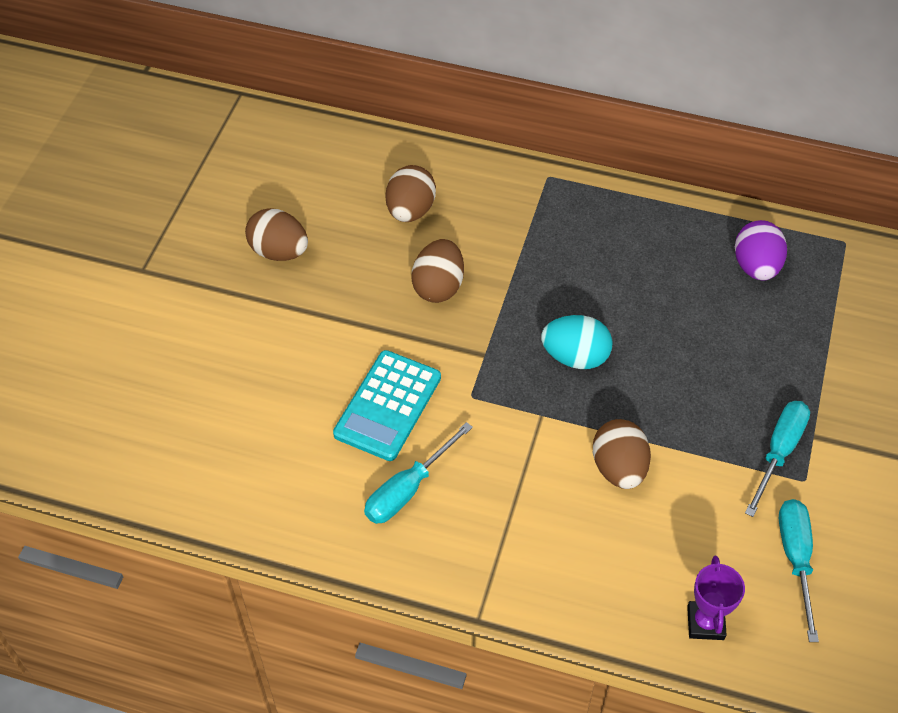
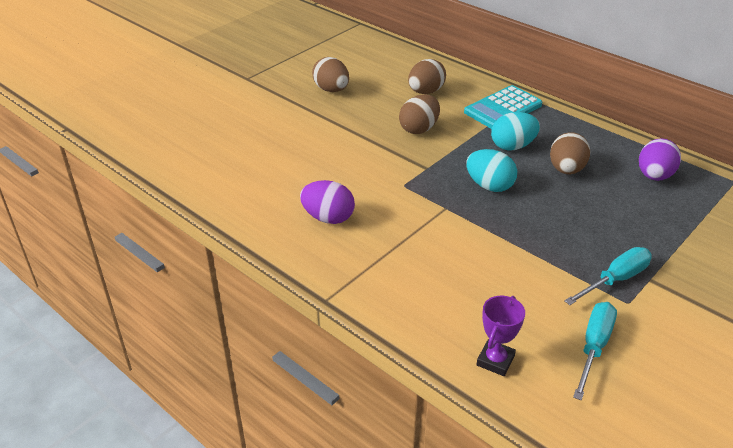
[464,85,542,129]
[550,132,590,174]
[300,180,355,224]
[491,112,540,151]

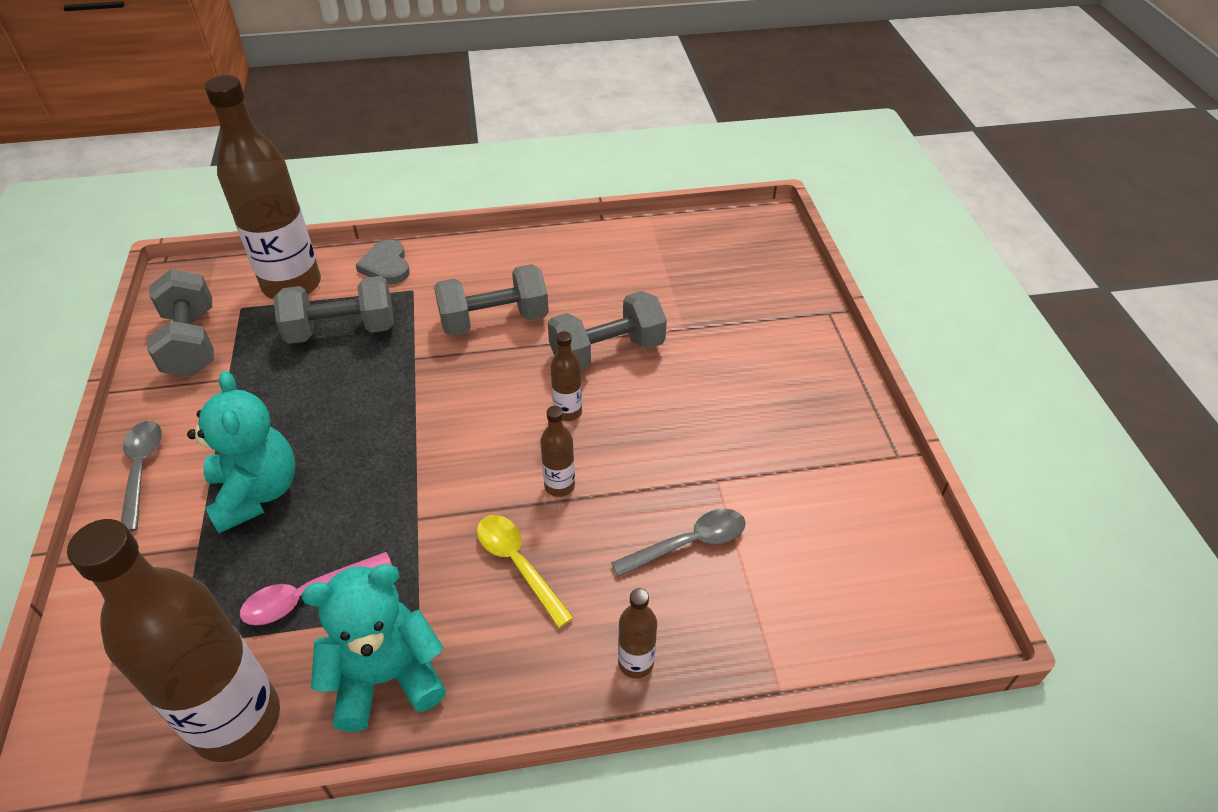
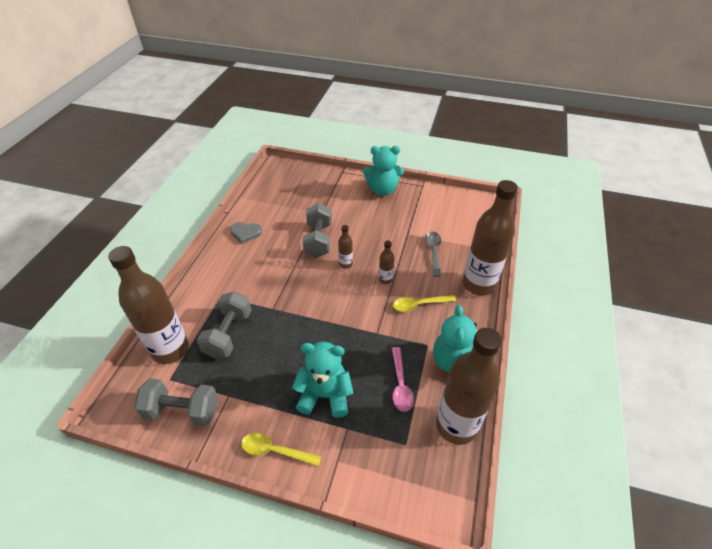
[230,222,262,244]
[434,264,549,336] (first image)
[241,433,322,466]
[463,180,518,296]
[363,146,404,196]

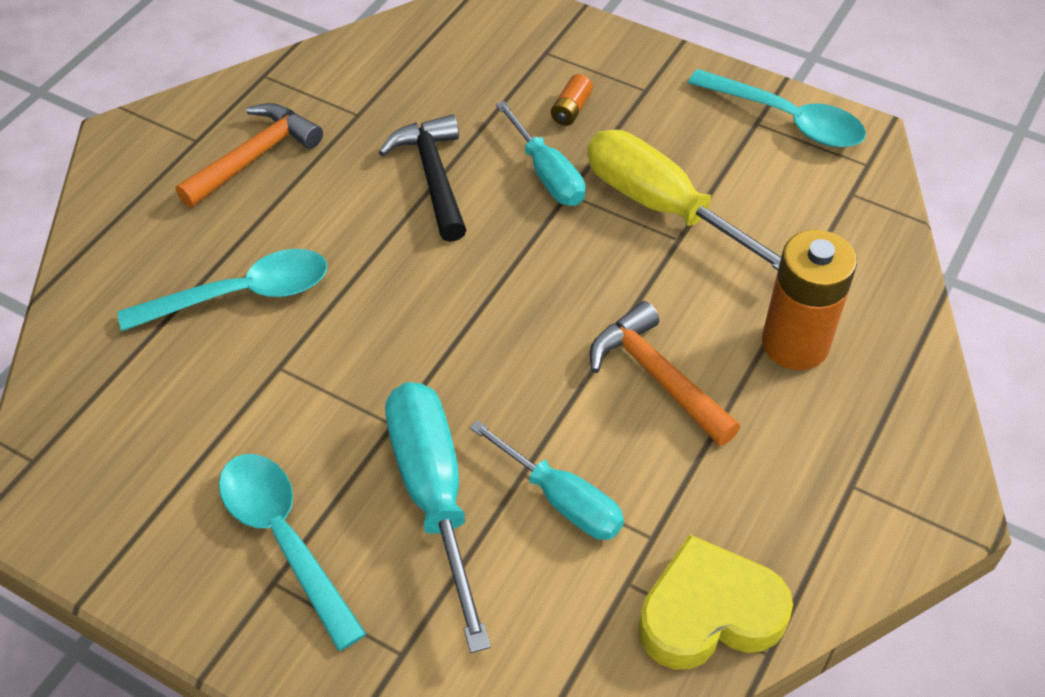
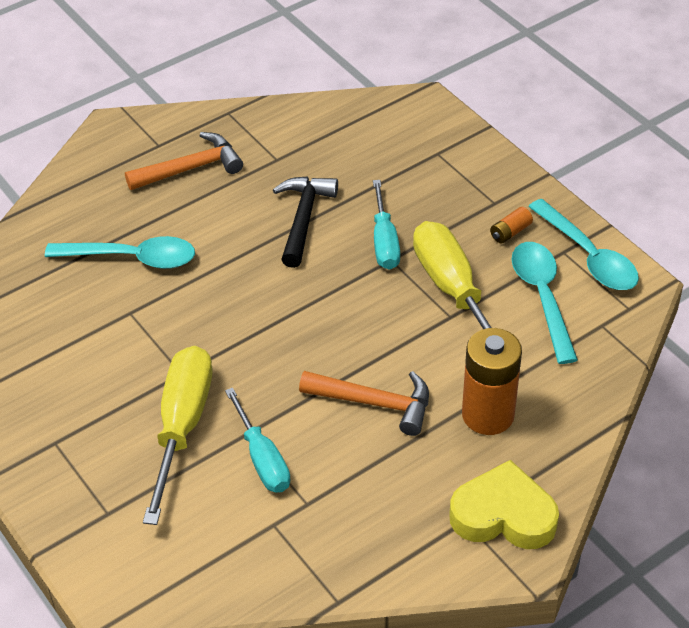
[490,207,533,244]
[299,371,429,436]
[143,346,212,525]
[511,242,578,364]
[449,460,559,549]

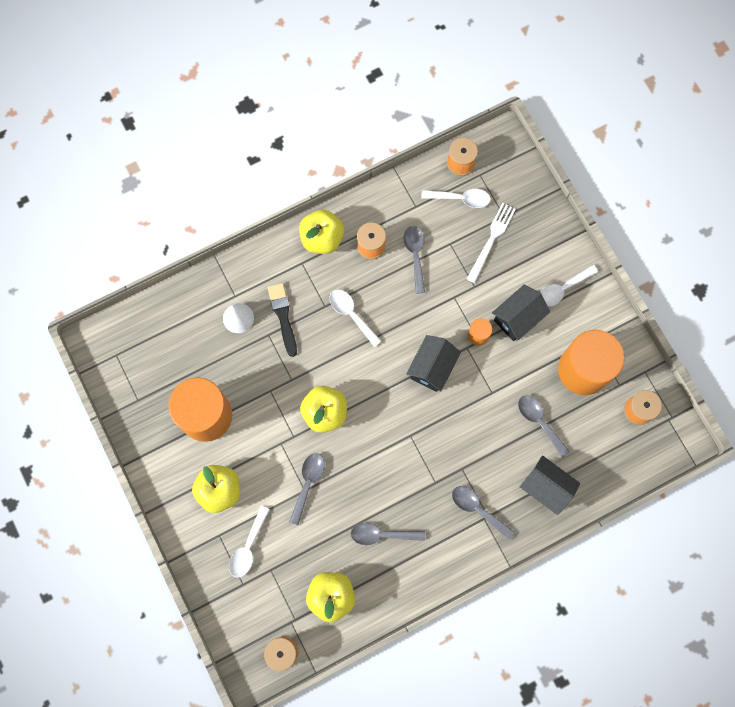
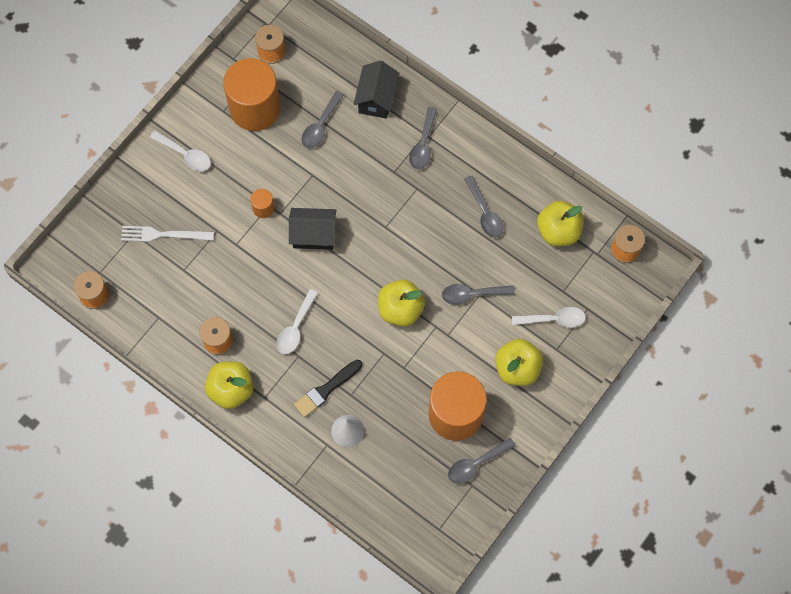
[421,189,491,208] (first image)
[448,438,515,484]
[492,285,550,341] (first image)

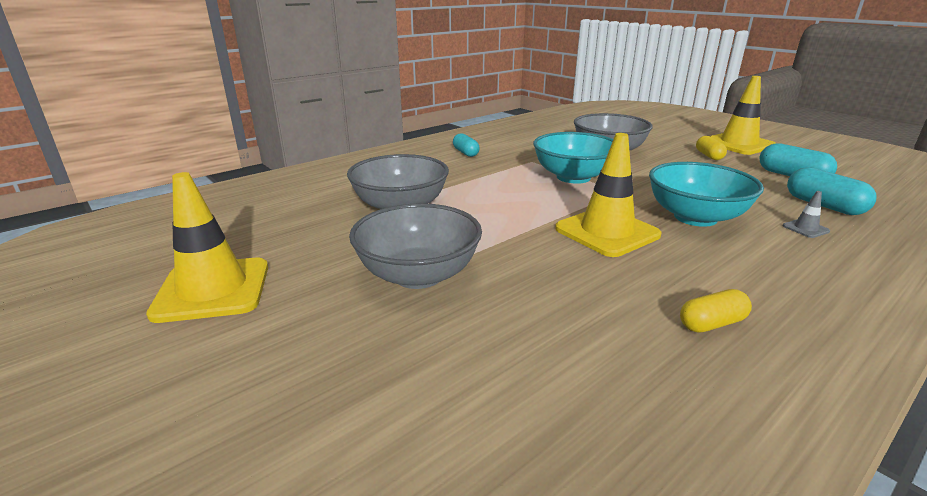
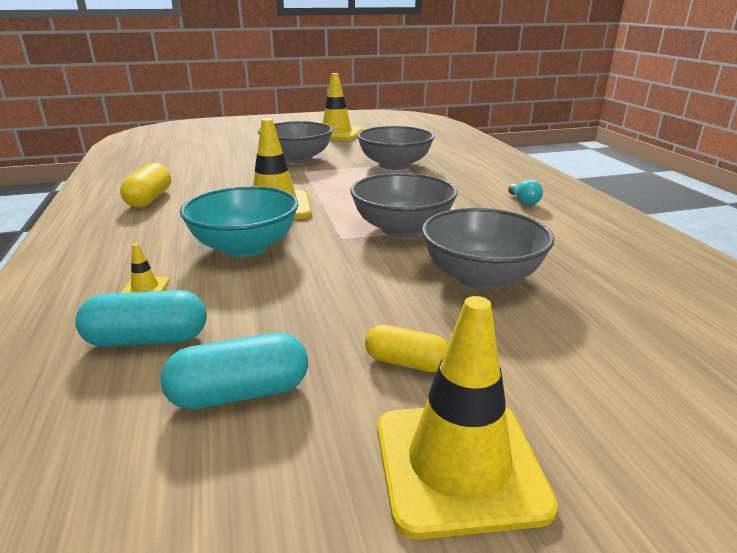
[350,173,458,238]
[508,180,543,205]
[121,243,169,293]
[120,163,171,208]

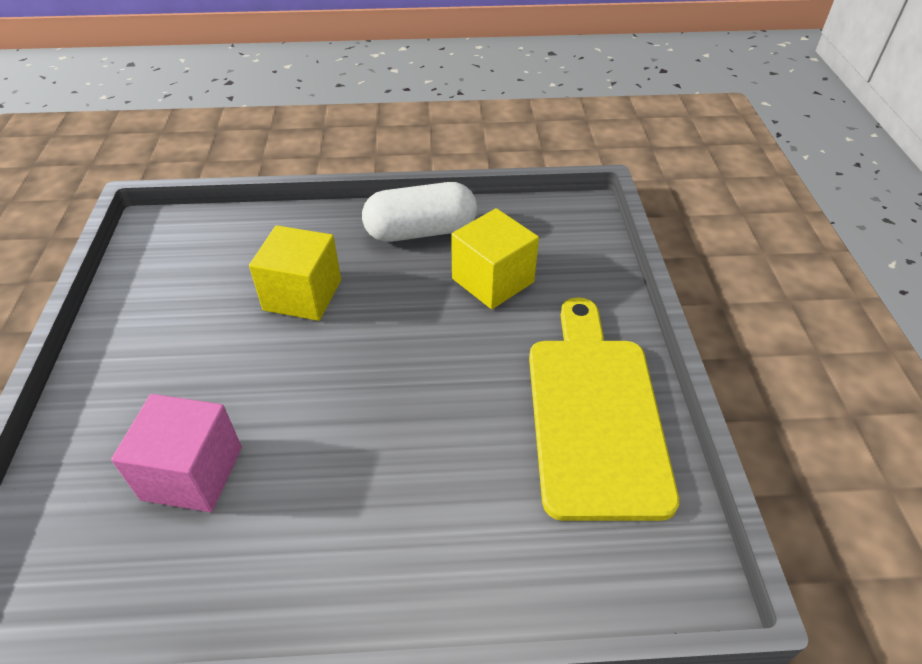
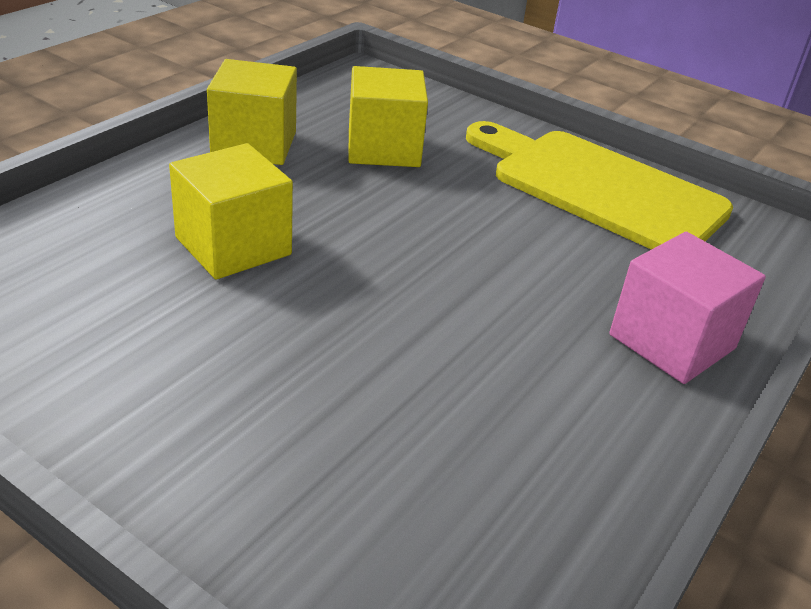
[207,59,297,165]
[609,232,766,384]

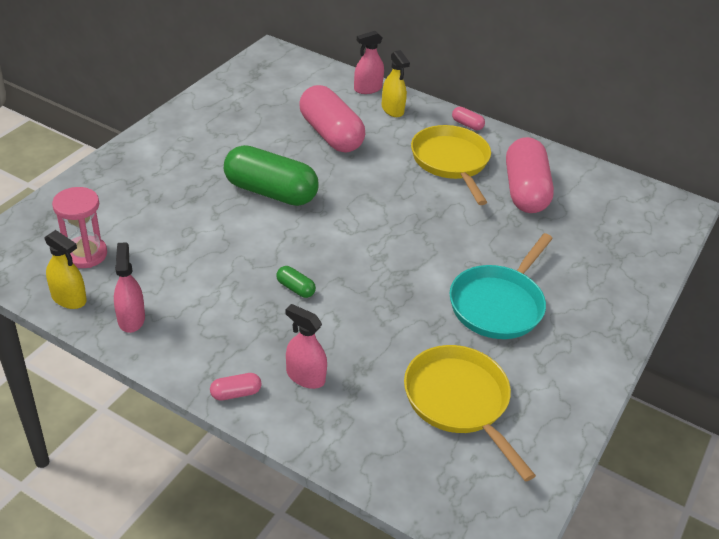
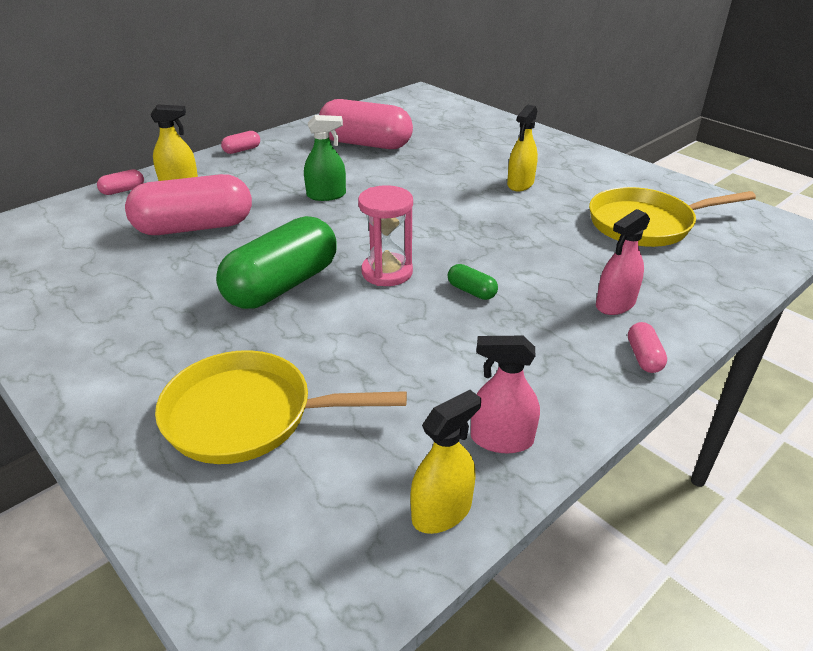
[97,169,144,195]
[155,350,407,464]
[358,185,413,286]
[507,105,538,191]
[448,264,498,300]
[304,115,346,201]

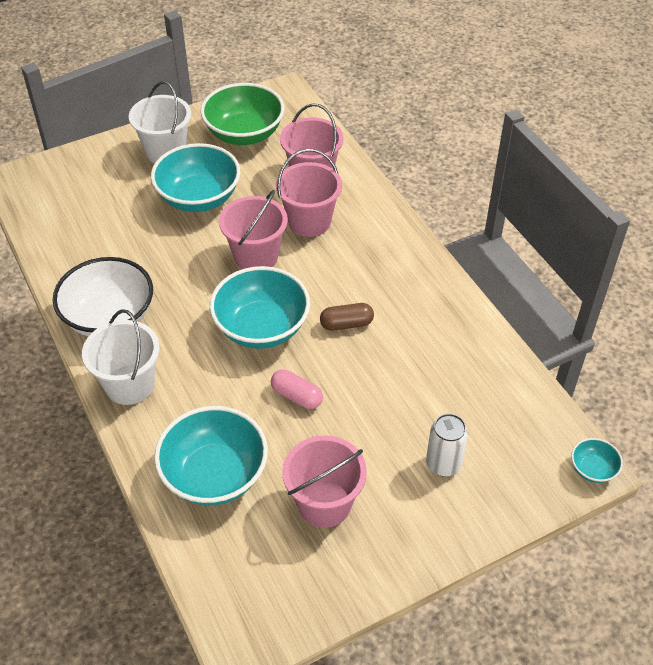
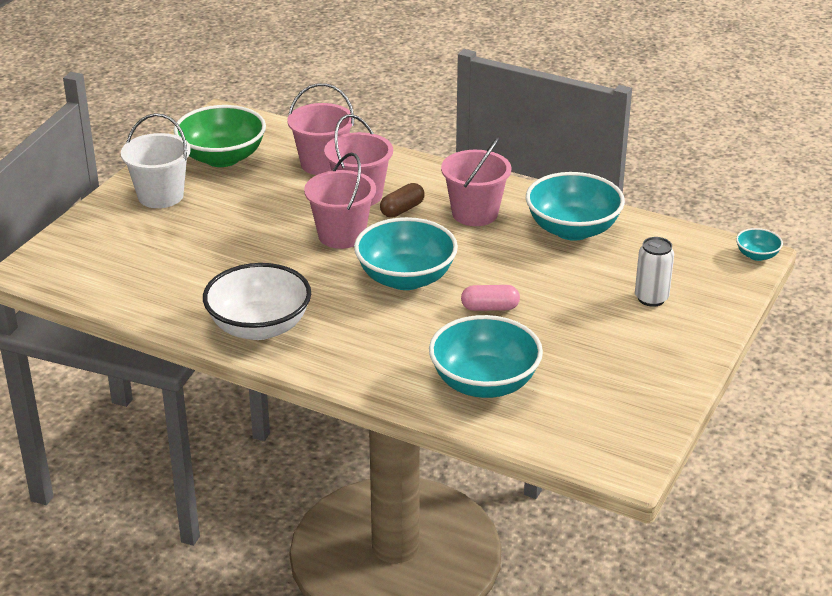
[526,172,625,241]
[380,183,425,218]
[82,309,160,405] (first image)
[441,137,511,226]

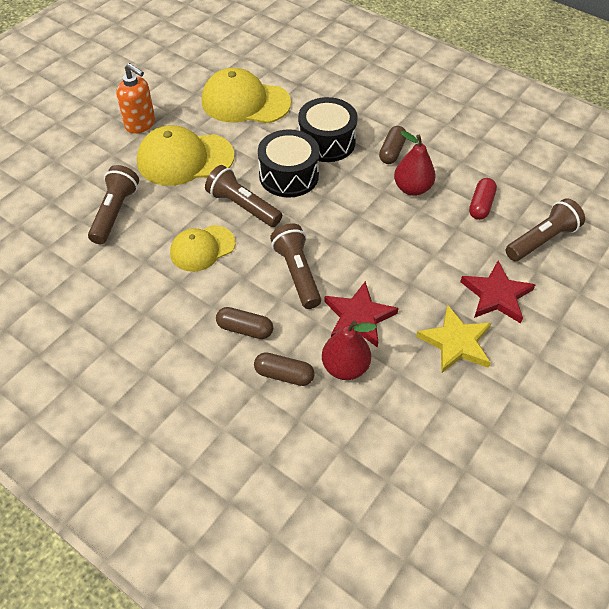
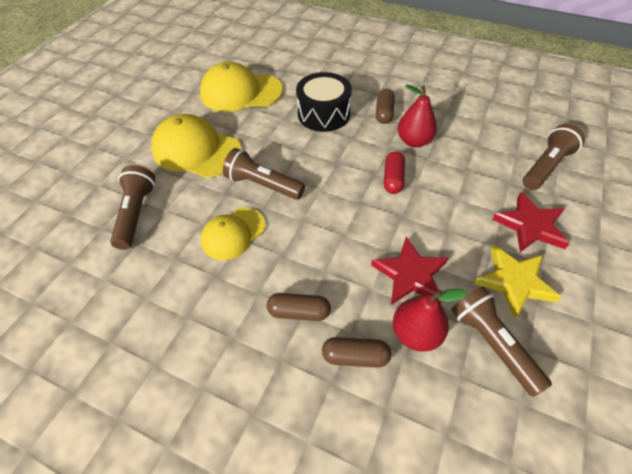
[116,63,155,134] (first image)
[151,114,242,178]
[258,129,320,198] (first image)
[384,151,405,194]
[451,286,552,397]

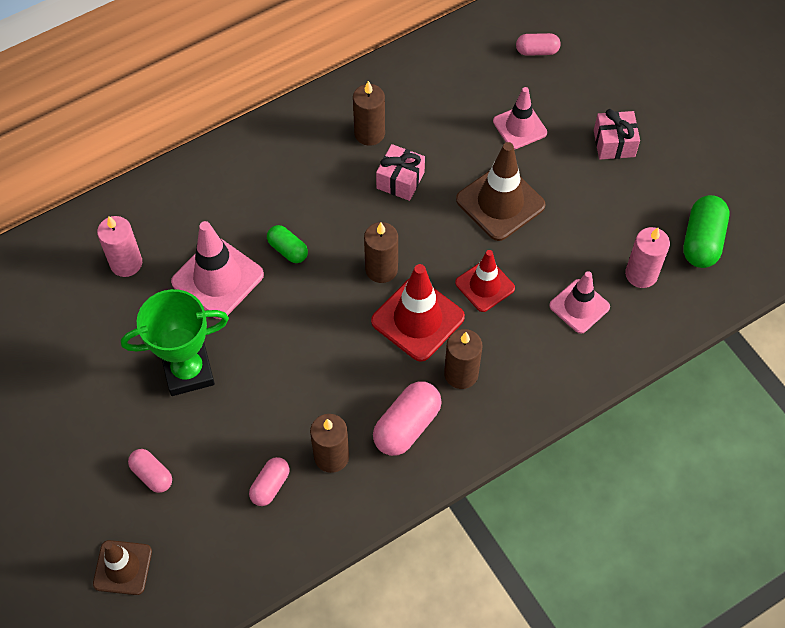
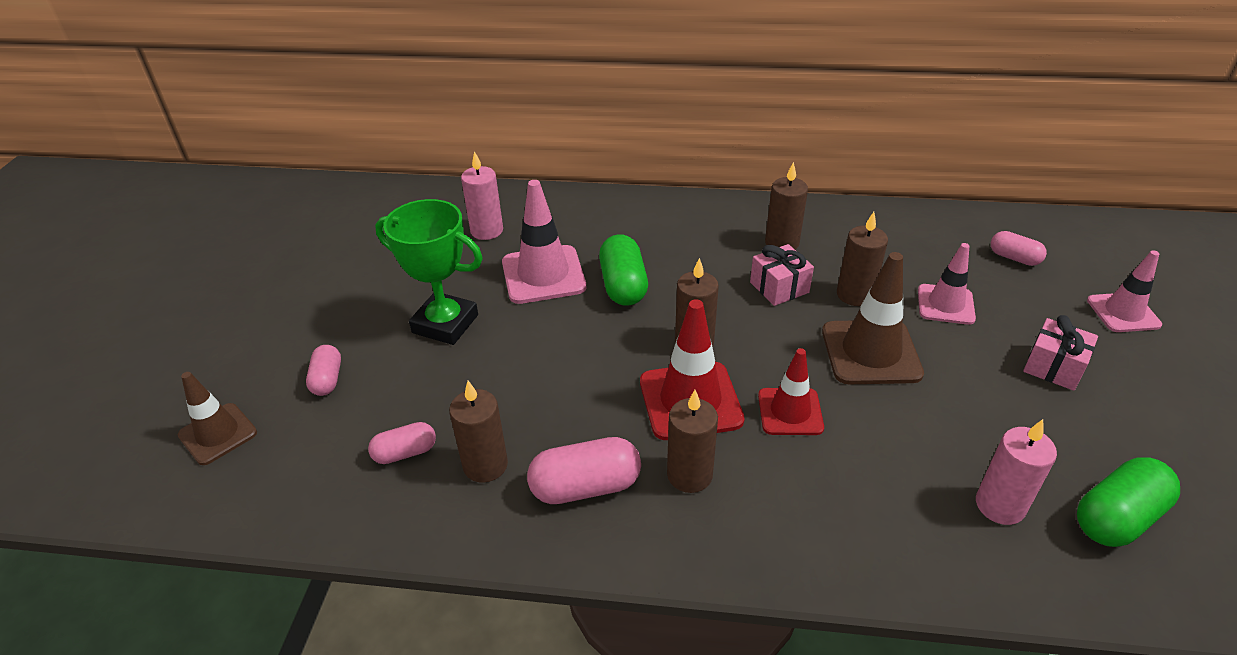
[599,234,648,306]
[1087,250,1162,332]
[837,212,888,306]

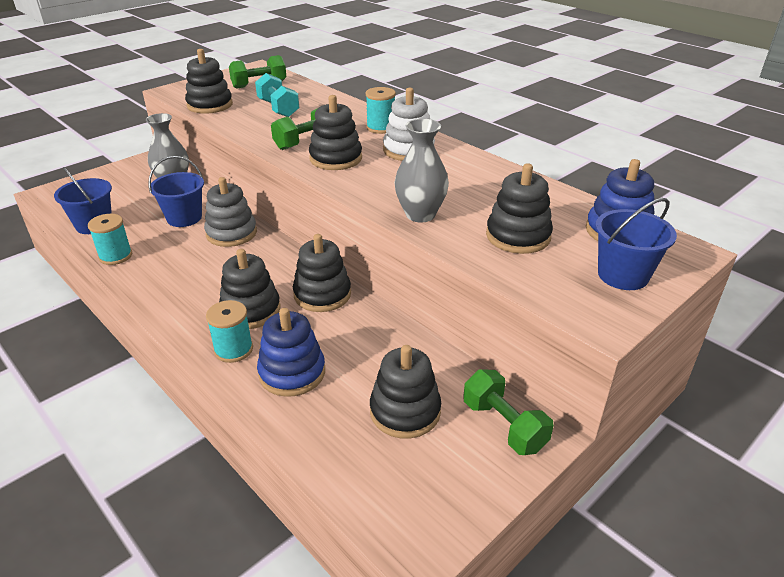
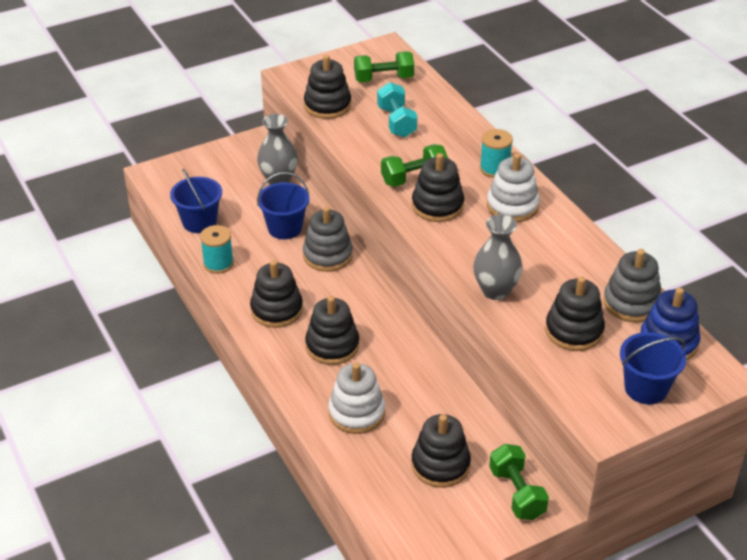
[250,261,303,328]
[206,300,253,363] (first image)
[328,363,385,434]
[603,249,661,322]

